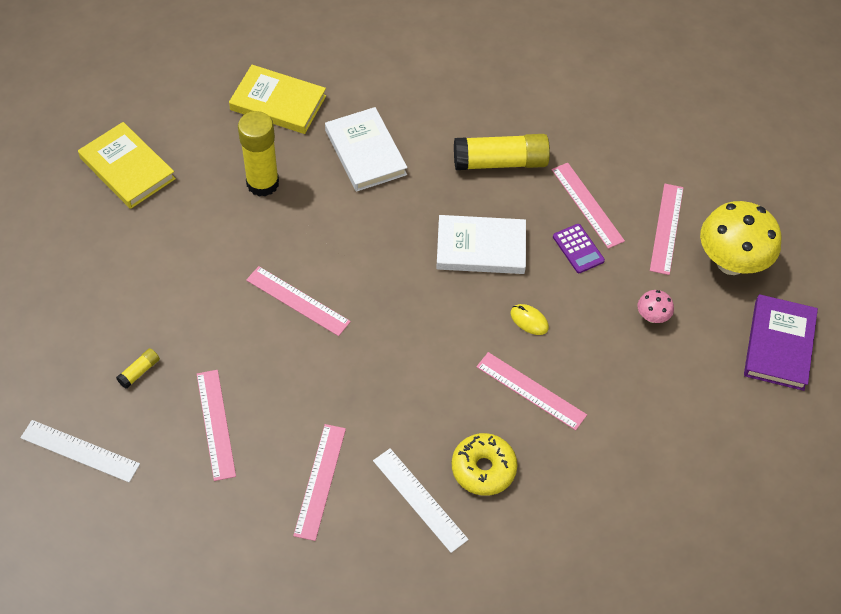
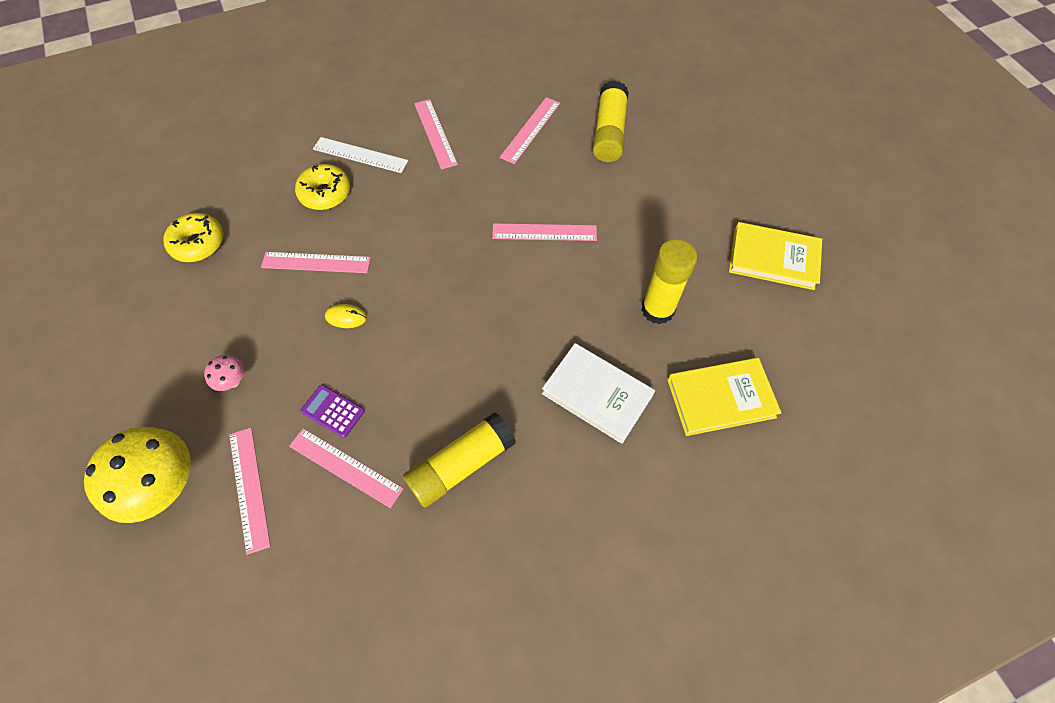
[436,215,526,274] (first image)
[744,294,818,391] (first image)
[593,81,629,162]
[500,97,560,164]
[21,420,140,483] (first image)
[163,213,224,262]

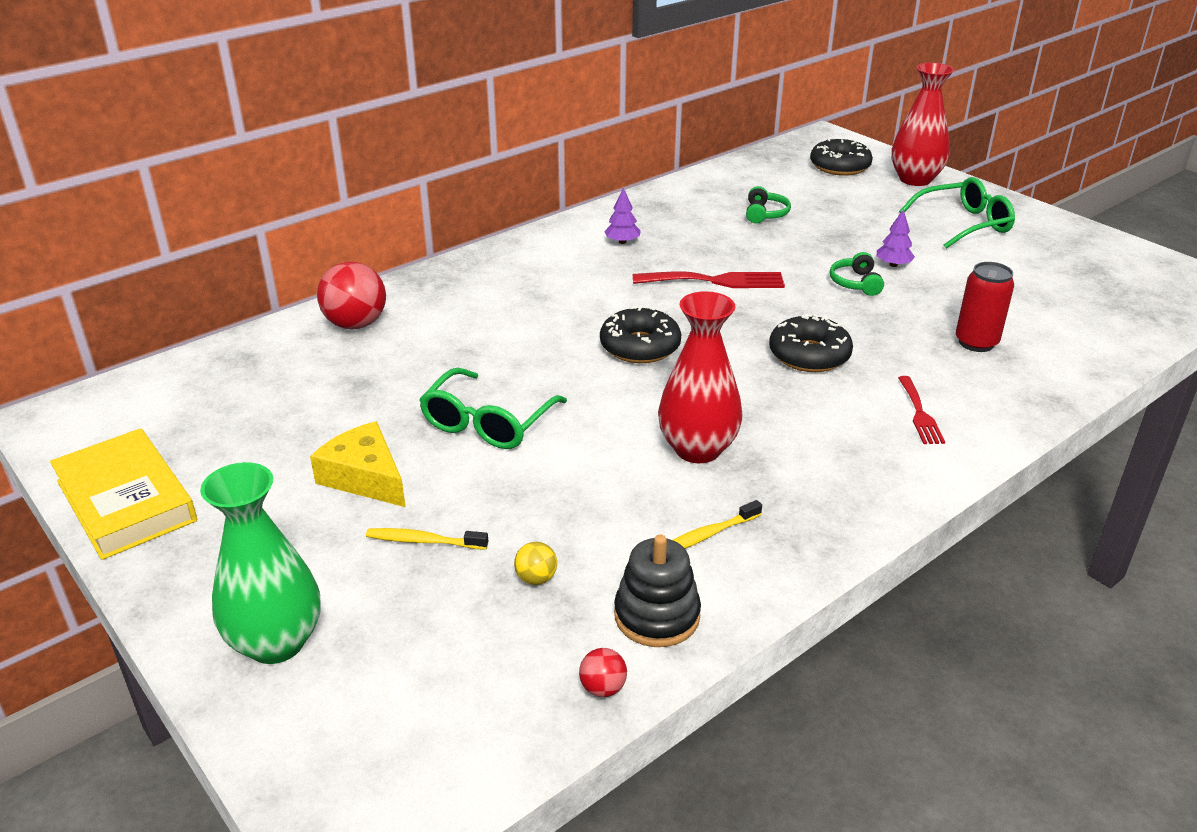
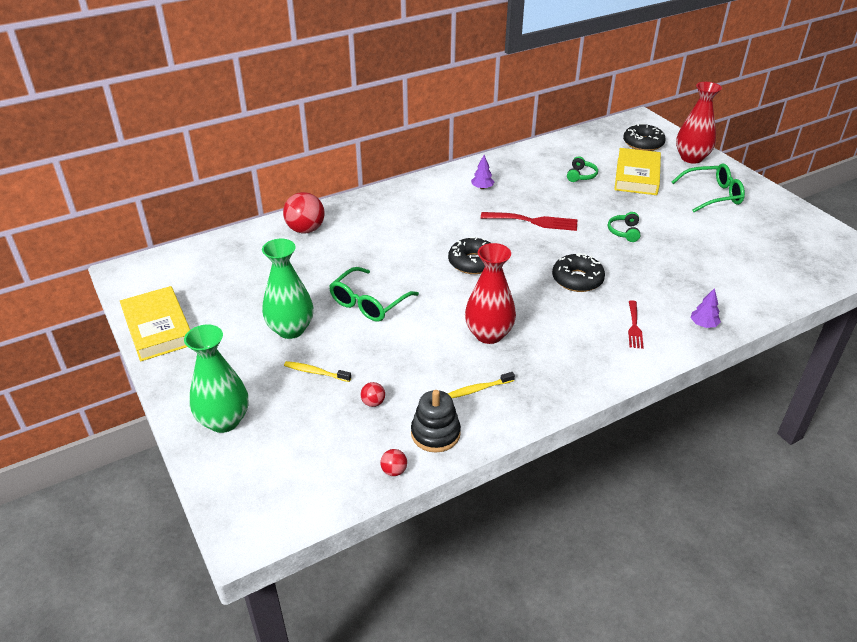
[691,288,721,328]
[956,262,1014,352] (first image)
[262,239,313,339]
[361,382,385,407]
[614,148,661,195]

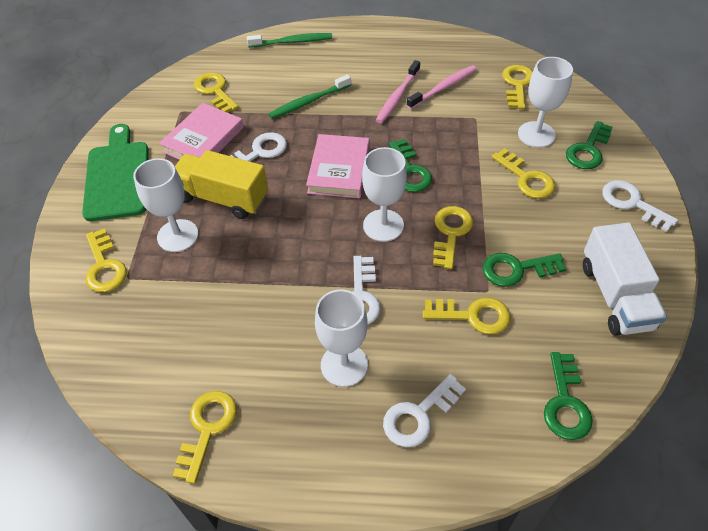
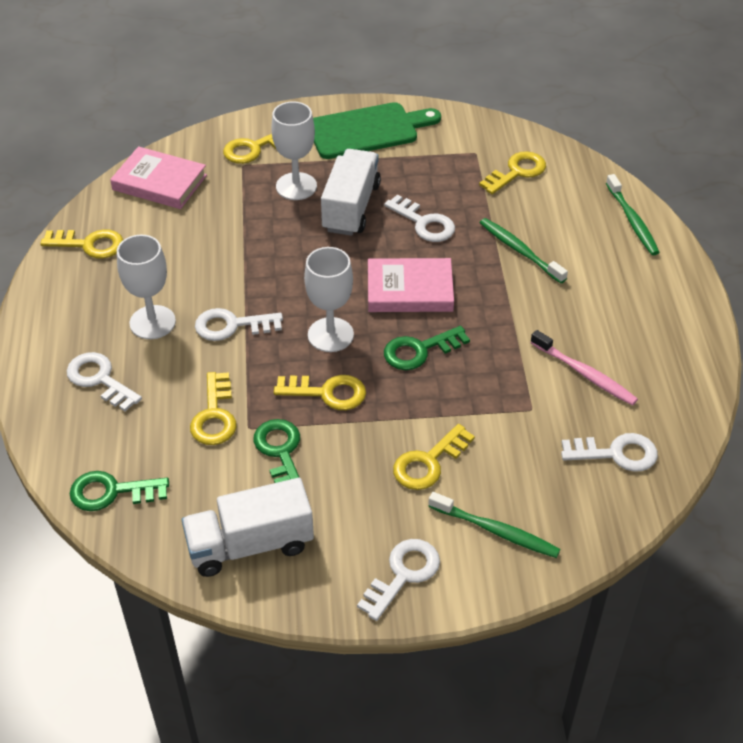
[518,57,573,148] (first image)
[376,60,420,123] (first image)
[561,433,658,472]
[110,146,207,209]
[428,492,560,558]
[321,149,381,236]

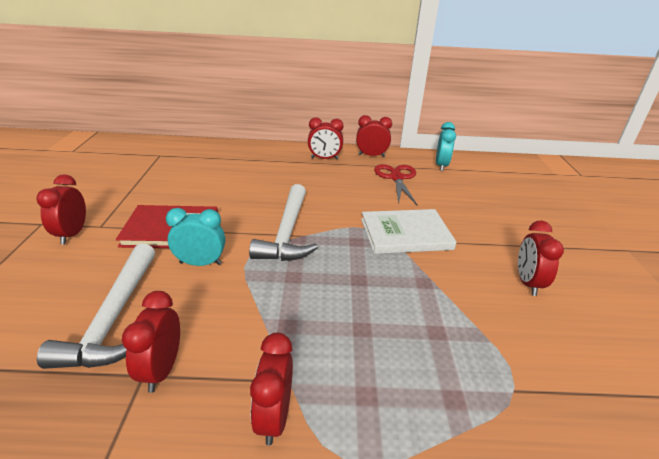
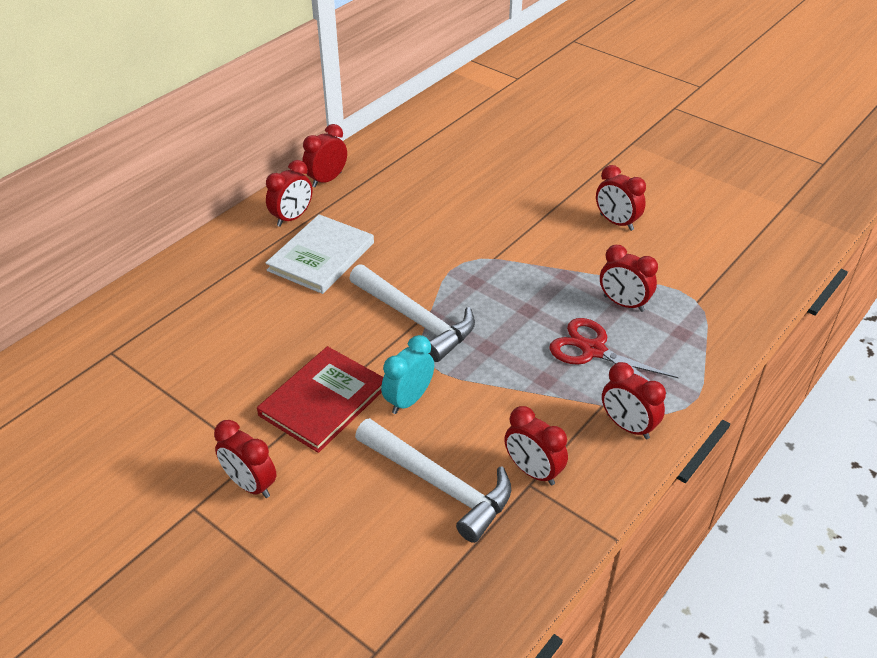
[436,122,456,171] (first image)
[549,318,679,381]
[266,214,374,294]
[600,245,658,312]

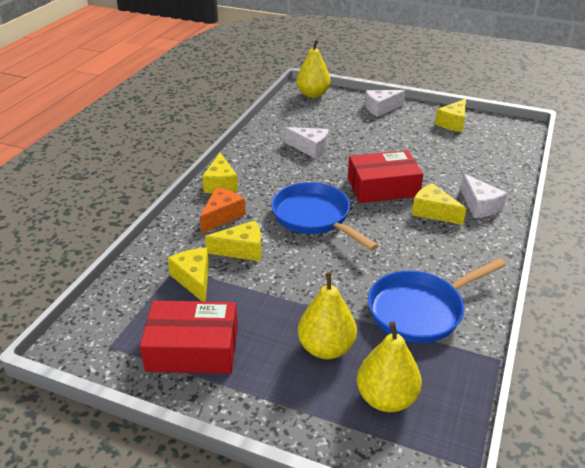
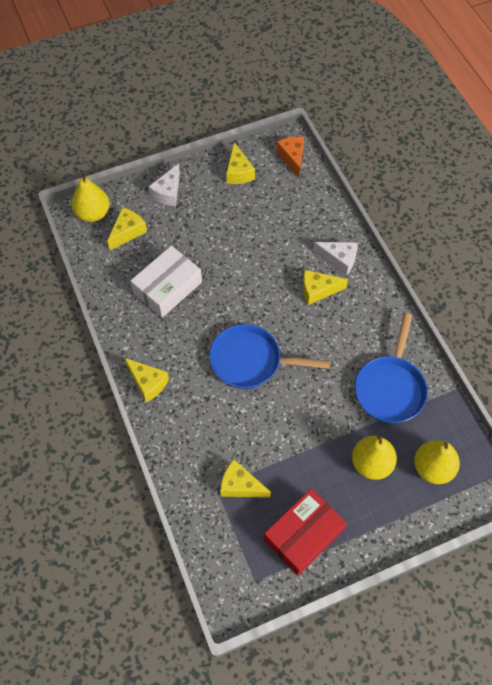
[130,246,202,318]
[348,150,423,203] (first image)
[276,137,304,178]
[107,207,147,250]

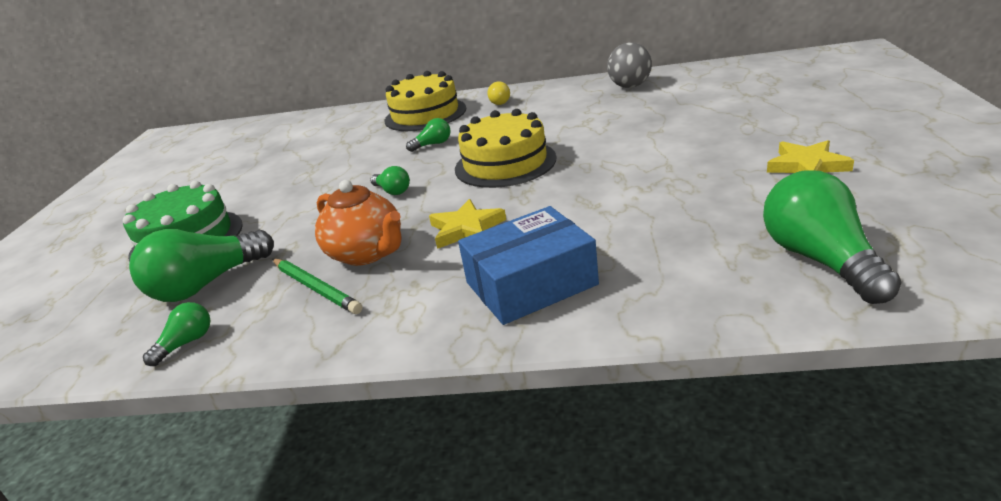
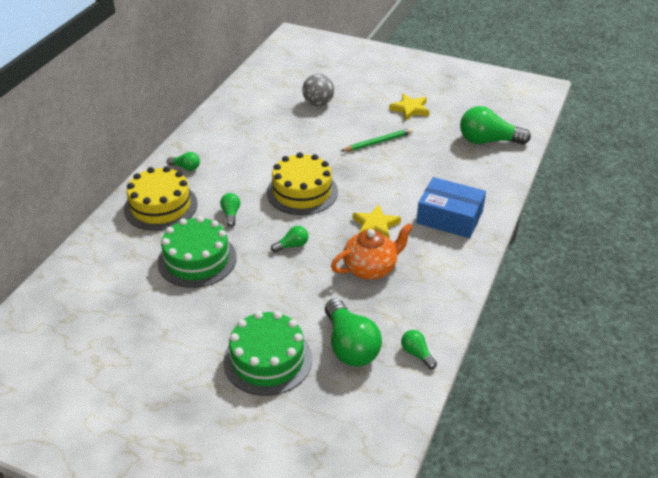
[302,74,334,106]
[167,152,200,171]
[416,177,486,238]
[341,128,412,151]
[157,216,237,288]

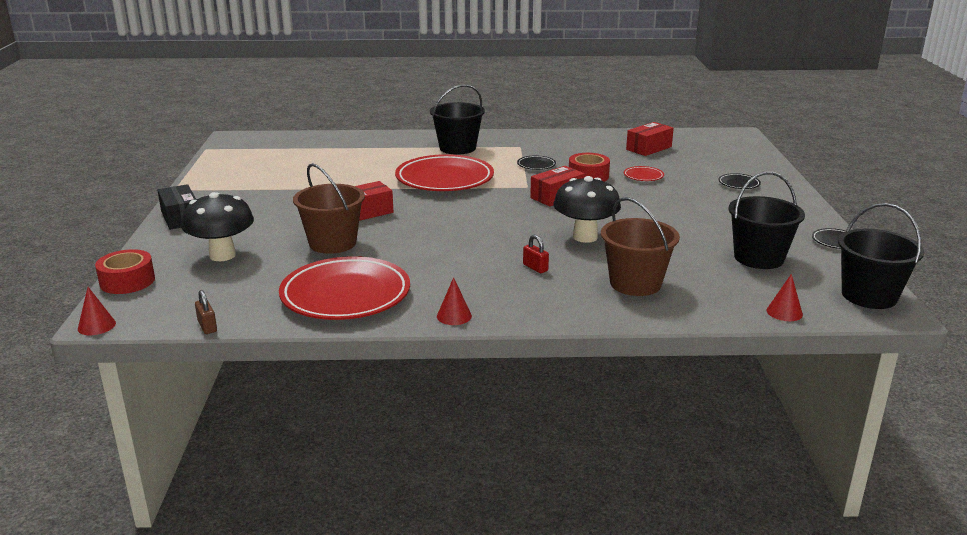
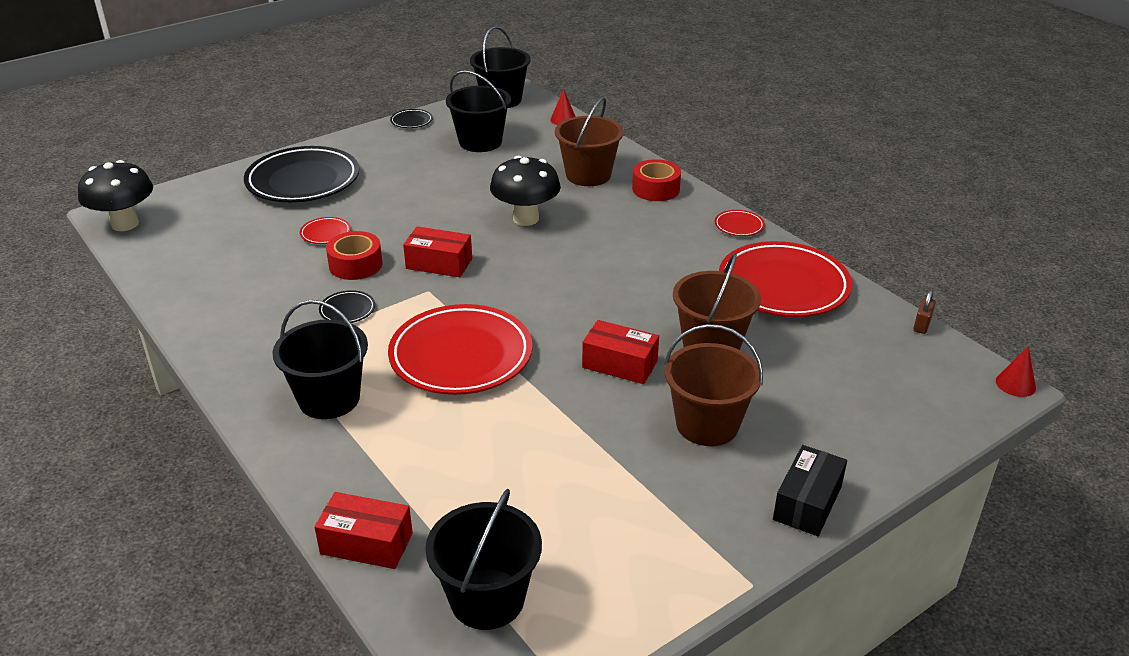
[314,492,413,569]
[244,146,359,202]
[78,160,153,231]
[523,235,549,273] (first image)
[632,159,681,201]
[715,210,765,236]
[664,324,763,446]
[425,489,542,630]

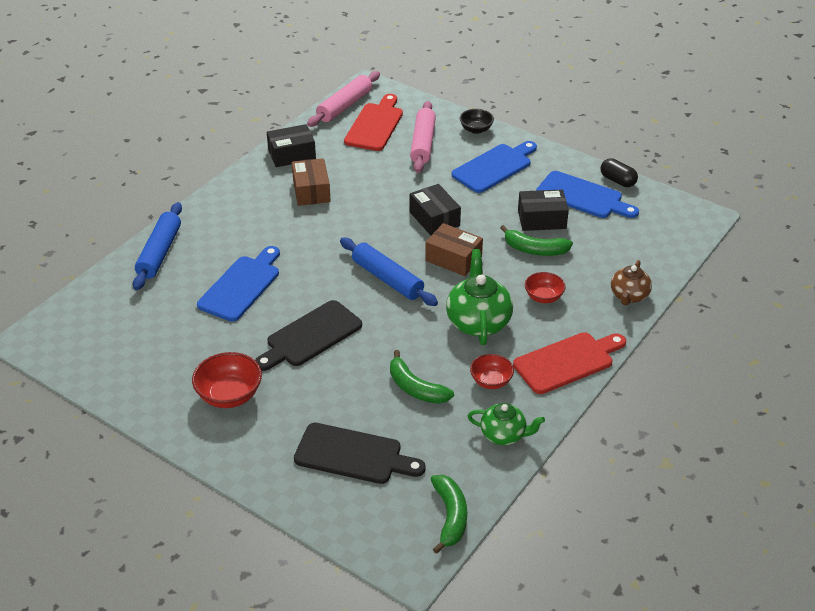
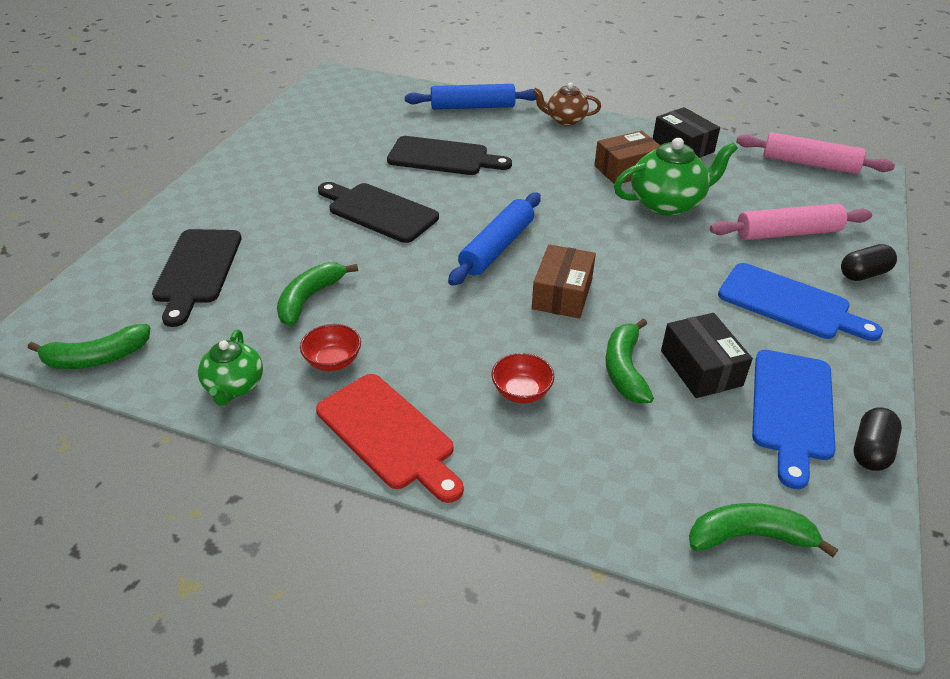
[344,94,403,151] (first image)
[841,244,897,281]
[410,184,461,236] (first image)
[387,136,512,175]
[614,138,738,216]
[533,83,601,126]
[192,352,262,408] (first image)
[689,503,838,557]

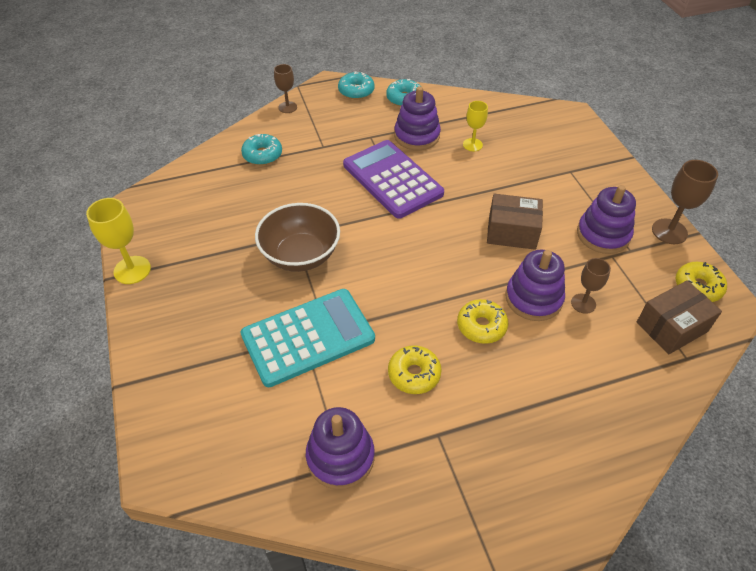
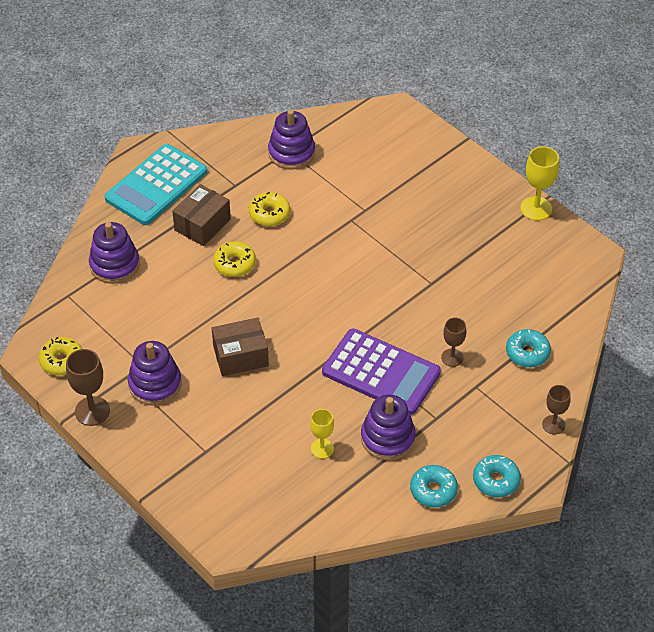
[255,203,340,272] (first image)
[89,222,140,284]
[441,318,467,367]
[172,184,231,246]
[105,144,207,225]

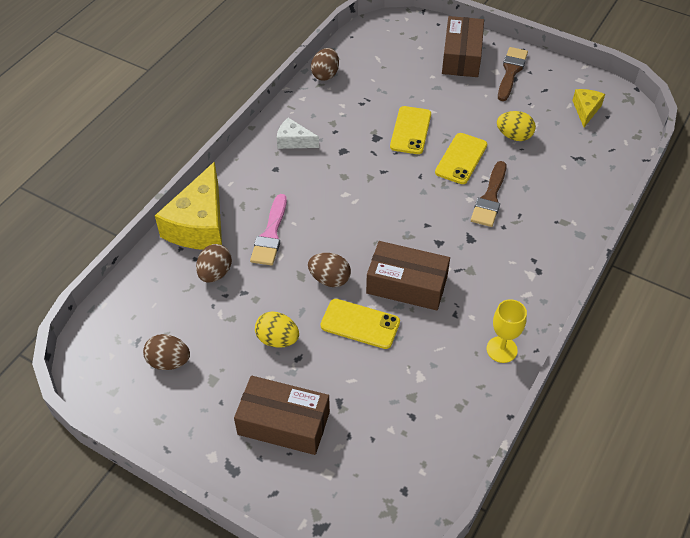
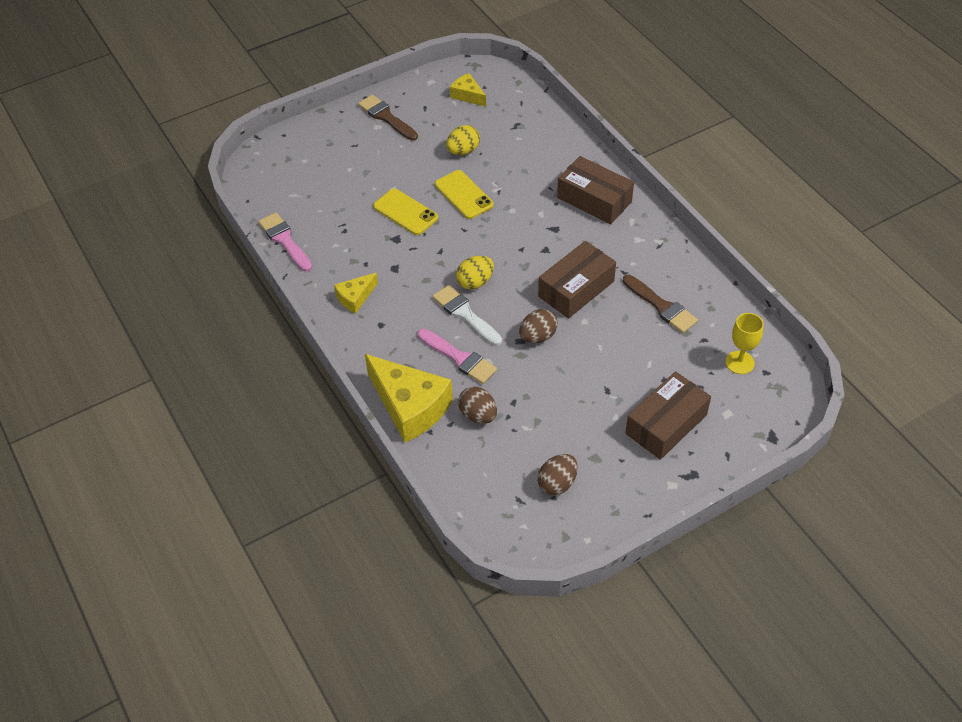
[557,156,634,225]
[258,212,312,272]
[334,273,378,314]
[623,275,698,333]
[320,299,400,349] (first image)
[726,313,764,374]
[456,256,494,290]
[432,285,502,346]

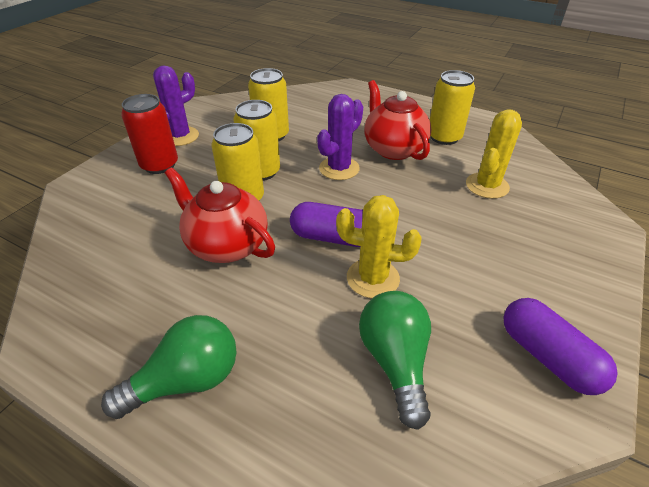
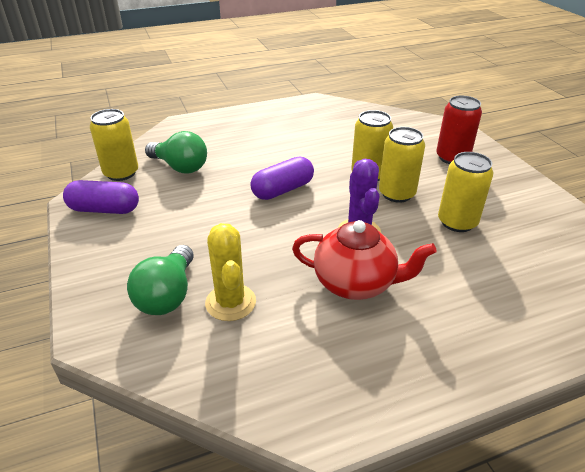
[153,65,199,146] (first image)
[90,109,138,181]
[165,167,275,263] (first image)
[336,195,421,298] (first image)
[127,245,194,315]

